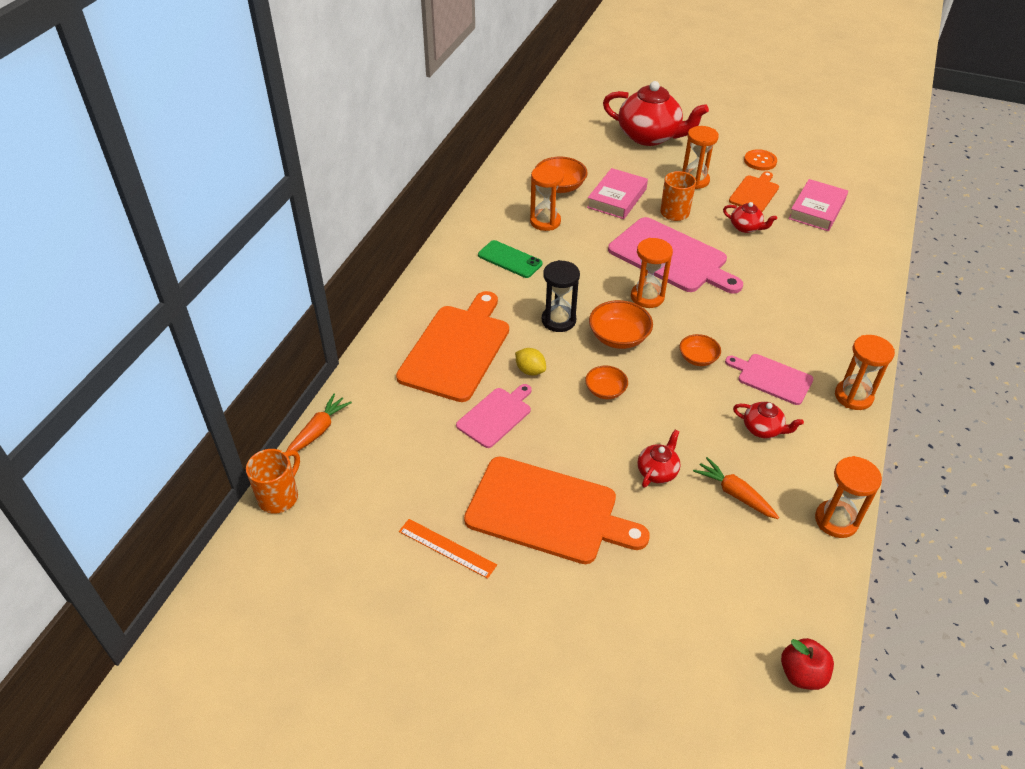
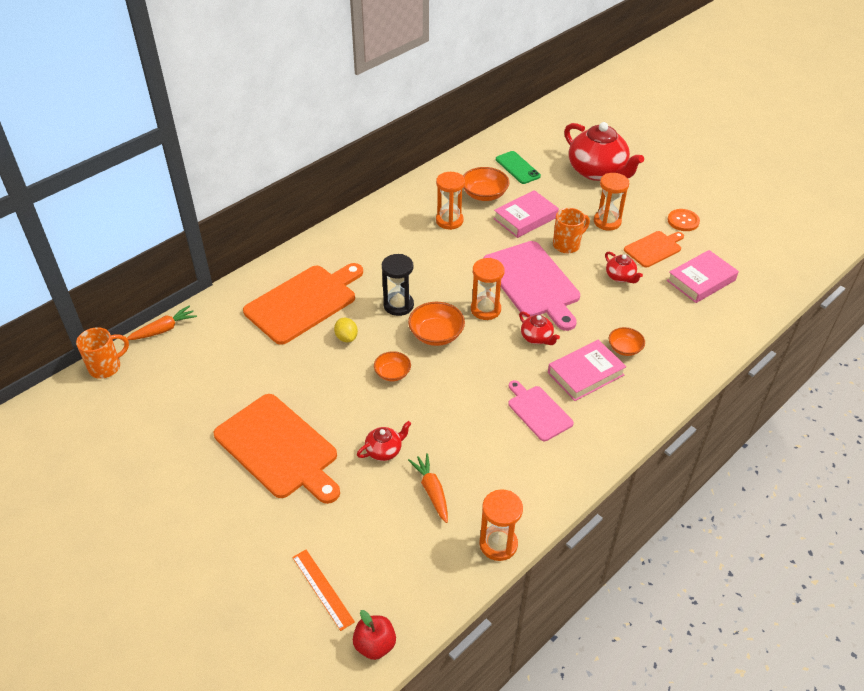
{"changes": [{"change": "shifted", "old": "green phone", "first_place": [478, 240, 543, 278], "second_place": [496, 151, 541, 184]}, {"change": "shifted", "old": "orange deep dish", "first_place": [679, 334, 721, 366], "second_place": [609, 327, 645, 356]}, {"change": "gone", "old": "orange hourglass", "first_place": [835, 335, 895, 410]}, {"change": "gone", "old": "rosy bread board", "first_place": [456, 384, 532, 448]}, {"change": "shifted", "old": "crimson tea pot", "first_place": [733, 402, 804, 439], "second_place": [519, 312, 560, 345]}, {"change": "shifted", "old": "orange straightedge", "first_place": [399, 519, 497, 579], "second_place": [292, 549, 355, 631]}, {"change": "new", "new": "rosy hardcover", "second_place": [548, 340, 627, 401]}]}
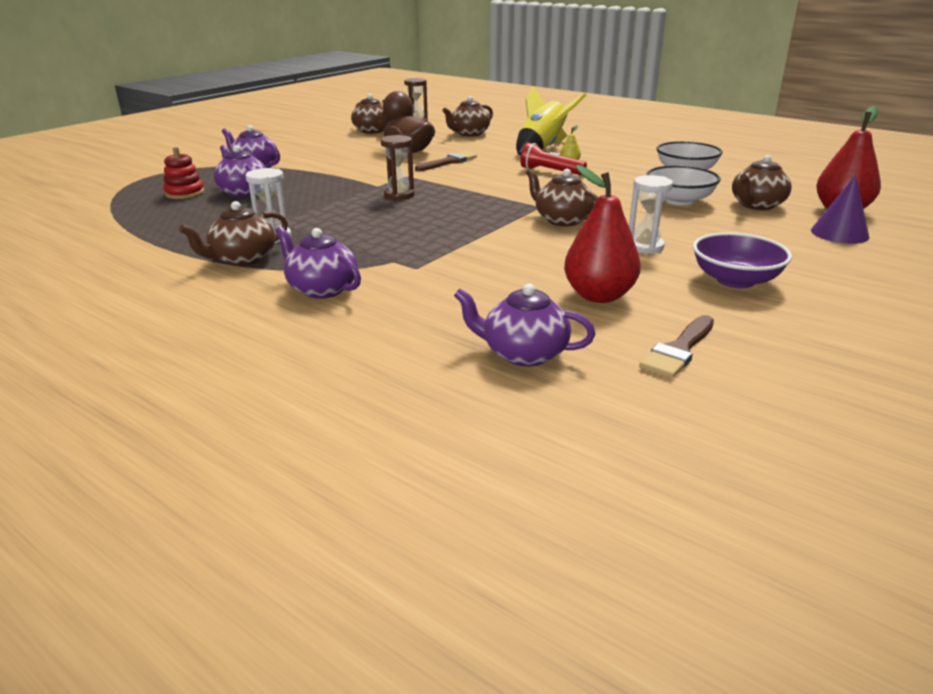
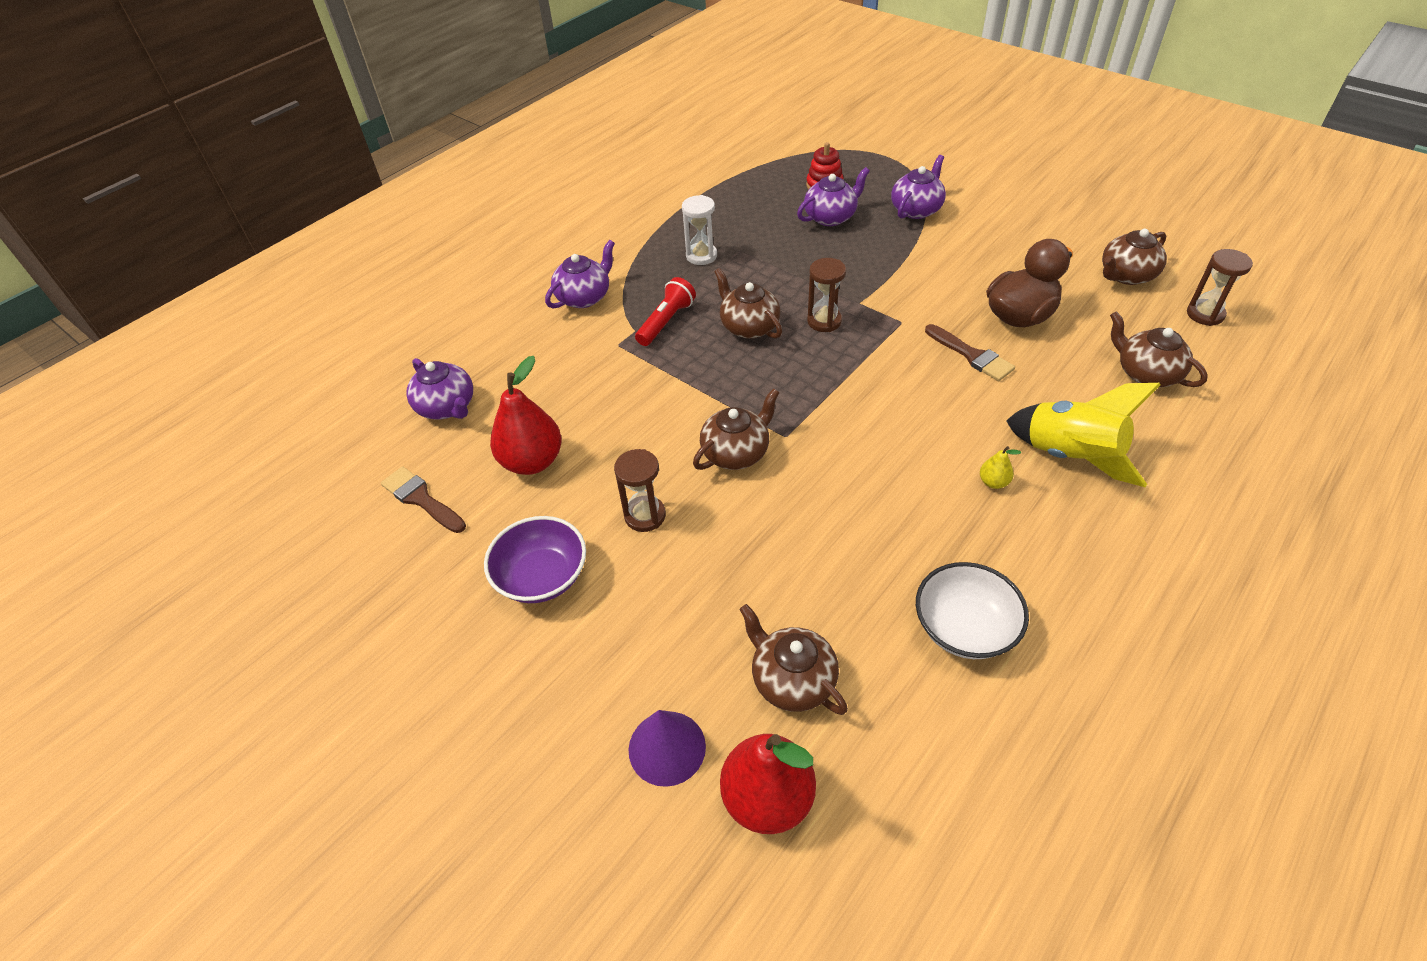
{"changes": [{"change": "shifted", "old": "crimson torch", "first_place": [520, 143, 587, 175], "second_place": [635, 277, 696, 346]}, {"change": "gone", "old": "white deep dish", "first_place": [647, 165, 721, 205]}, {"change": "repainted", "old": "white hourglass", "new": "russet hourglass", "first_place": [629, 175, 673, 254], "second_place": [614, 449, 666, 532]}, {"change": "shifted", "old": "russet tea pot", "first_place": [179, 201, 288, 266], "second_place": [714, 268, 782, 339]}, {"change": "rotated", "old": "royal purple tea pot", "first_place": [454, 284, 595, 367], "second_place": [406, 358, 473, 419], "degrees": 120}]}
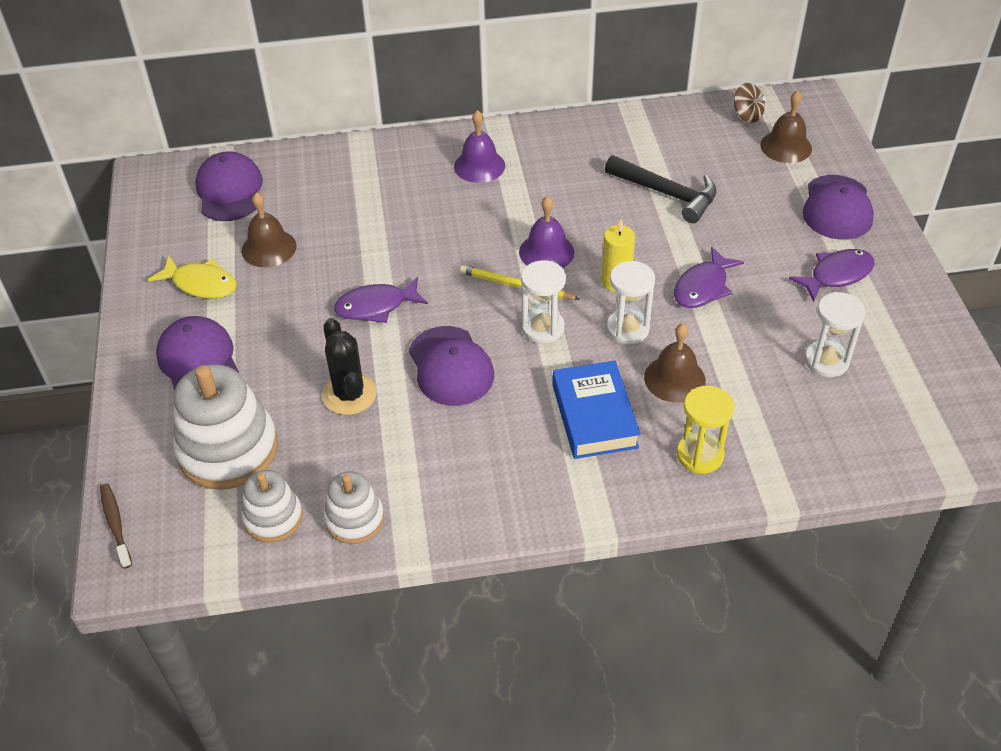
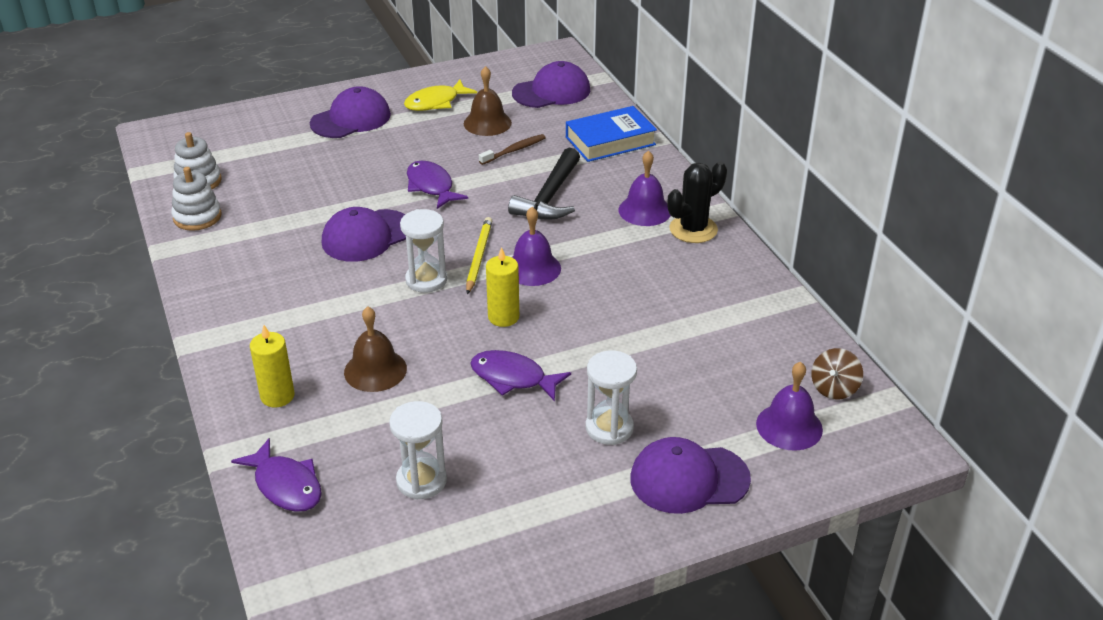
{"changes": [{"change": "repainted", "old": "russet bell", "new": "royal purple bell", "first_place": [760, 91, 812, 163], "second_place": [756, 362, 823, 451]}, {"change": "shifted", "old": "ebony claw hammer", "first_place": [605, 155, 717, 223], "second_place": [508, 148, 580, 219]}, {"change": "shifted", "old": "royal purple fish figure", "first_place": [789, 249, 875, 302], "second_place": [231, 438, 322, 512]}, {"change": "rotated", "old": "golden fish figure", "first_place": [148, 256, 237, 299], "second_place": [404, 80, 477, 111], "degrees": 45}, {"change": "shifted", "old": "white hourglass", "first_place": [606, 261, 655, 344], "second_place": [586, 350, 637, 445]}, {"change": "shifted", "old": "ebony prickly plant", "first_place": [322, 318, 377, 415], "second_place": [668, 161, 727, 243]}, {"change": "shifted", "old": "blue hardcover", "first_place": [552, 360, 641, 459], "second_place": [566, 106, 657, 162]}, {"change": "gone", "old": "white stacking toy", "first_place": [173, 364, 278, 490]}, {"change": "swapped", "old": "golden hourglass", "new": "golden wax candle", "first_place": [677, 386, 734, 474], "second_place": [250, 325, 295, 407]}, {"change": "shifted", "old": "russet toothbrush", "first_place": [100, 483, 132, 569], "second_place": [479, 134, 546, 165]}]}
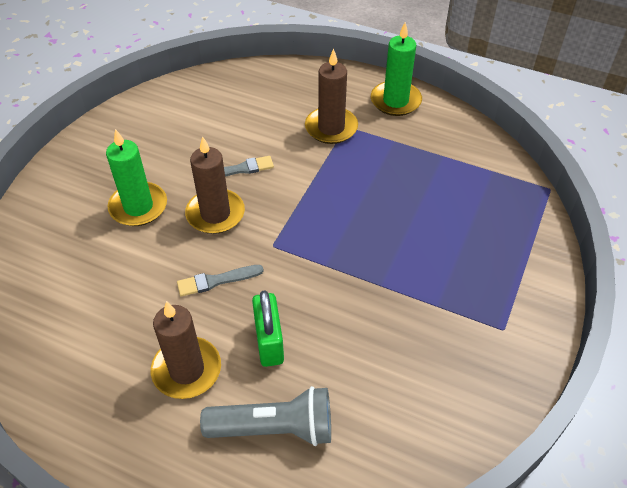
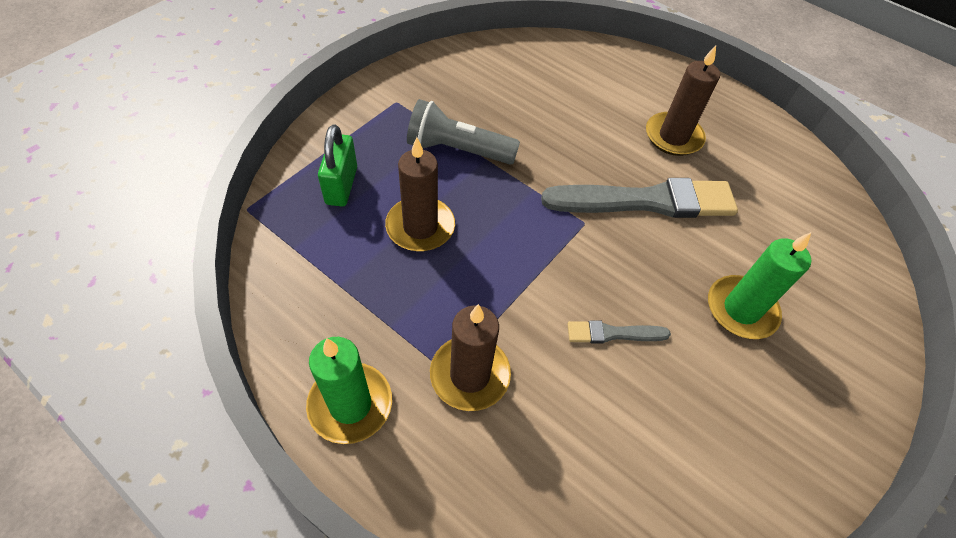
{"changes": [{"change": "shifted", "old": "russet wax candle", "first_place": [185, 136, 245, 234], "second_place": [385, 137, 455, 251]}, {"change": "scaled", "old": "grey brush", "first_place": [177, 265, 264, 297], "second_place": [541, 178, 738, 218], "factor": 2.18}, {"change": "shifted", "old": "green padlock", "first_place": [252, 291, 284, 367], "second_place": [318, 124, 357, 206]}, {"change": "shifted", "old": "grey torch", "first_place": [200, 386, 331, 446], "second_place": [407, 99, 520, 164]}]}
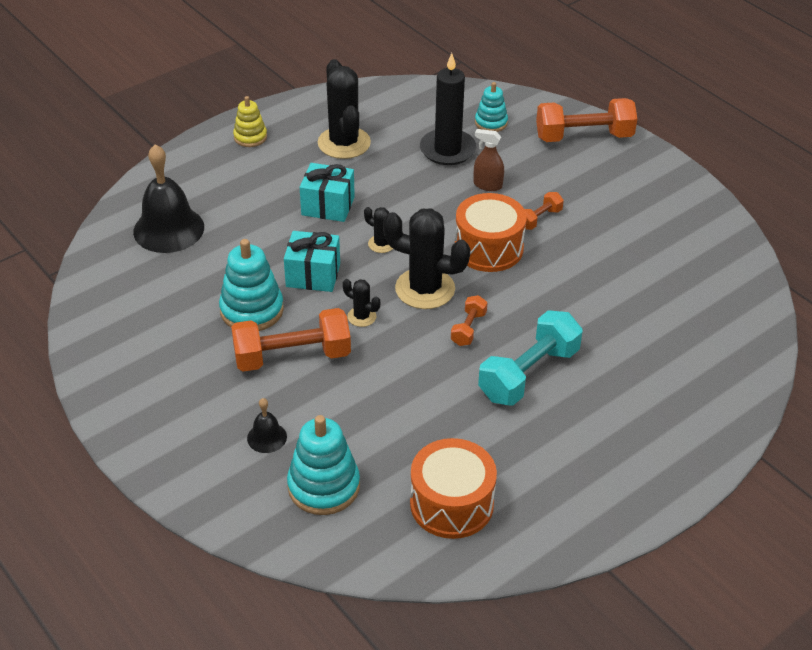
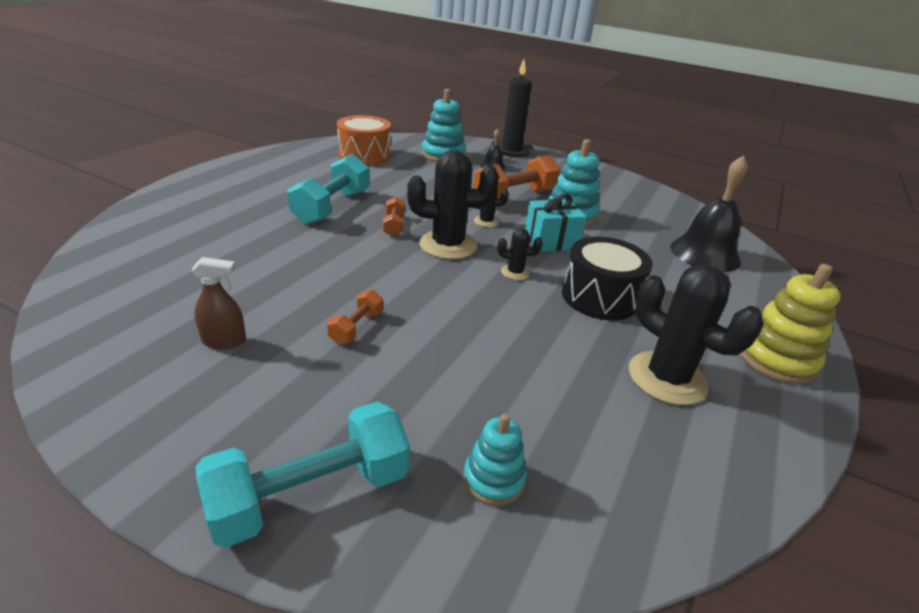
{"changes": [{"change": "shifted", "old": "ebony wax candle", "first_place": [420, 53, 476, 165], "second_place": [491, 60, 533, 157]}, {"change": "scaled", "old": "golden stacking toy", "first_place": [233, 96, 267, 147], "second_place": [739, 264, 841, 384], "factor": 1.64}, {"change": "repainted", "old": "orange hand weight", "new": "aqua hand weight", "first_place": [536, 98, 637, 142], "second_place": [196, 402, 410, 548]}, {"change": "shifted", "old": "russet spray cleaner", "first_place": [474, 129, 504, 191], "second_place": [192, 257, 246, 350]}, {"change": "swapped", "old": "aqua wrapped gift", "new": "ebony snare drum", "first_place": [300, 163, 355, 222], "second_place": [562, 237, 653, 320]}, {"change": "gone", "old": "orange snare drum", "first_place": [455, 193, 527, 272]}]}
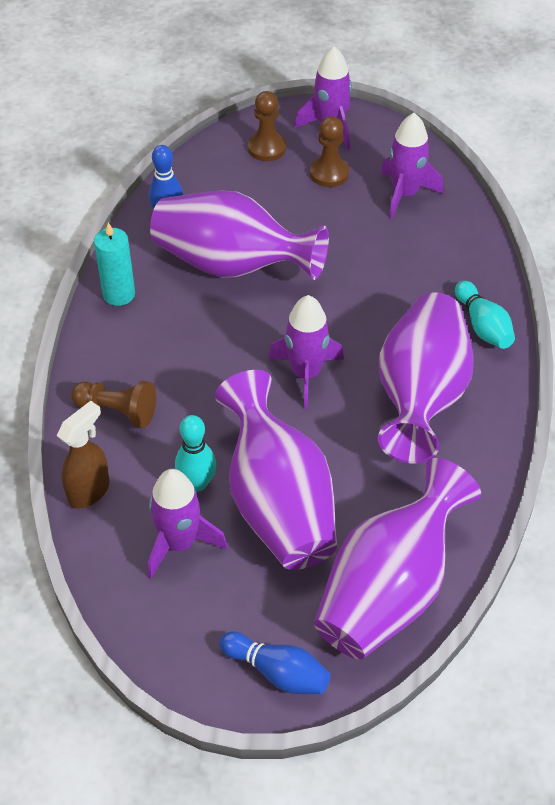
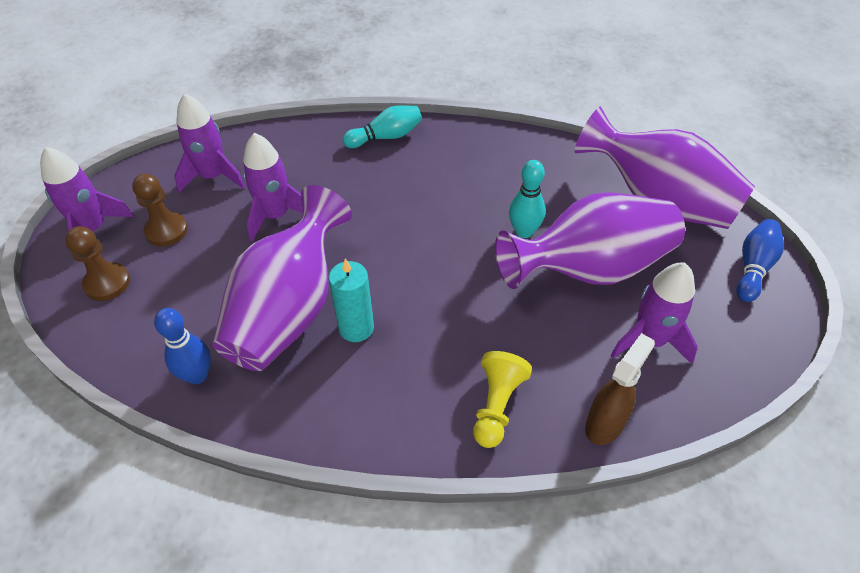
{"changes": [{"change": "shifted", "old": "aqua wax candle", "first_place": [94, 222, 135, 306], "second_place": [329, 259, 374, 342]}, {"change": "gone", "old": "royal purple vase", "first_place": [378, 293, 474, 464]}, {"change": "shifted", "old": "royal purple toy rocket", "first_place": [268, 295, 344, 409], "second_place": [243, 133, 303, 241]}, {"change": "repainted", "old": "russet chess pawn", "new": "golden chess pawn", "first_place": [71, 381, 156, 428], "second_place": [473, 351, 532, 448]}, {"change": "rotated", "old": "russet spray cleaner", "first_place": [57, 401, 110, 509], "second_place": [585, 333, 655, 445], "degrees": 90}, {"change": "shifted", "old": "aqua skittle", "first_place": [175, 415, 216, 492], "second_place": [509, 160, 546, 238]}]}
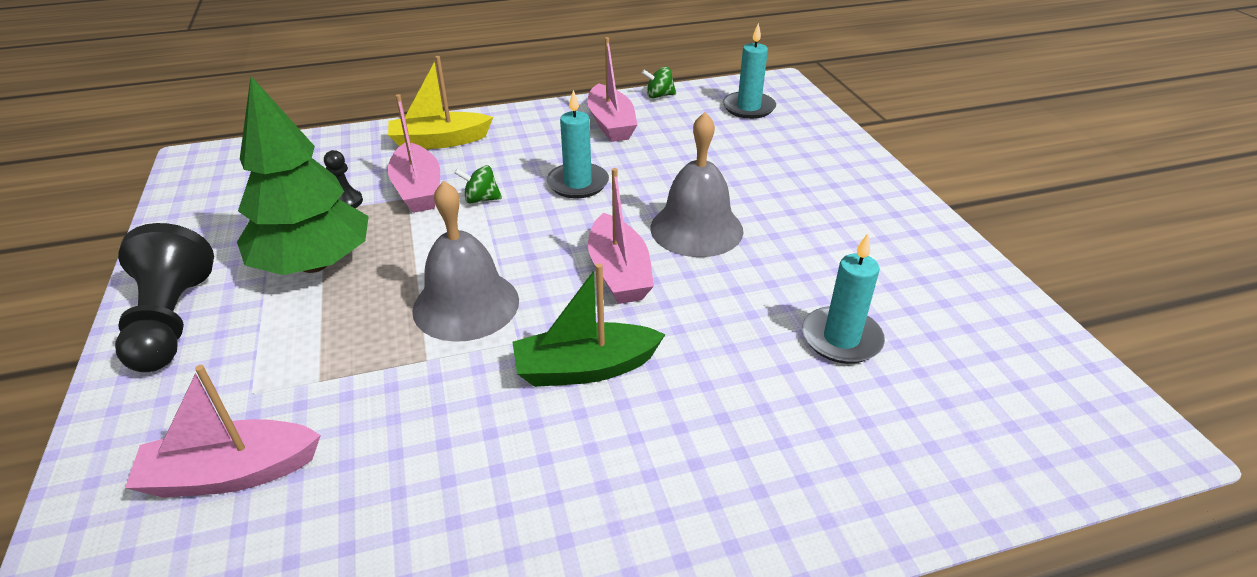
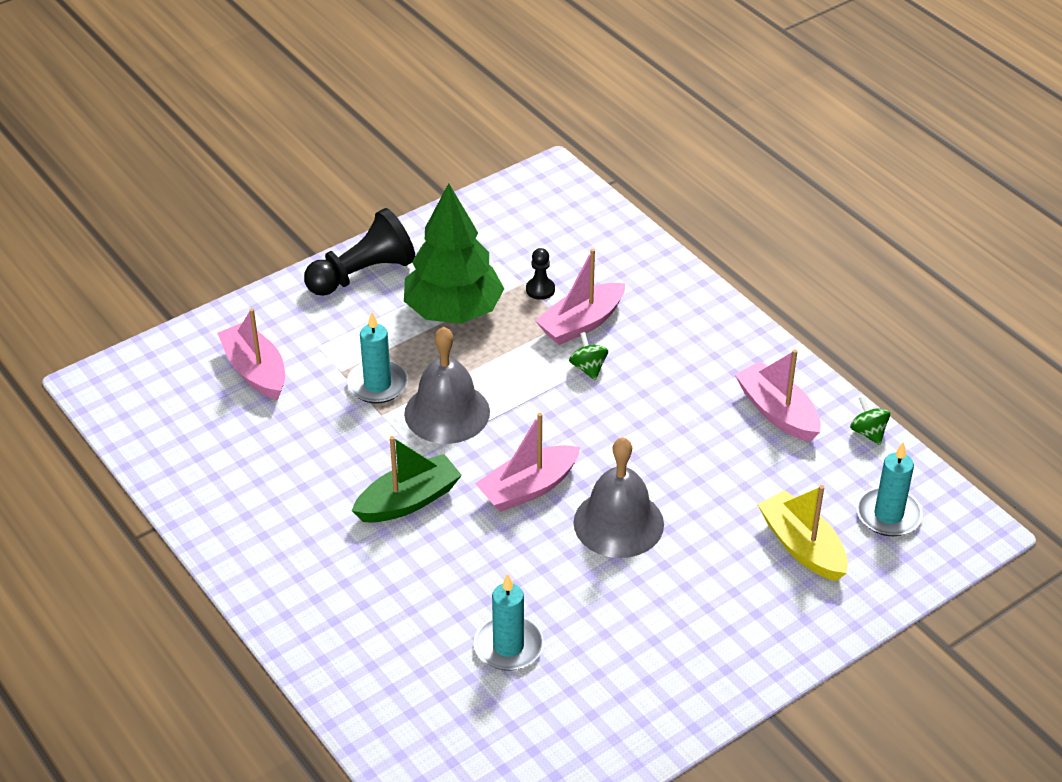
{"changes": [{"change": "rotated", "old": "rosy sailboat", "first_place": [587, 37, 637, 142], "second_place": [735, 349, 821, 442], "degrees": 90}, {"change": "shifted", "old": "golden sailboat", "first_place": [388, 56, 493, 149], "second_place": [757, 485, 848, 581]}, {"change": "shifted", "old": "aqua wax candle", "first_place": [546, 90, 609, 198], "second_place": [347, 312, 408, 404]}, {"change": "rotated", "old": "green sailboat", "first_place": [512, 263, 666, 387], "second_place": [352, 436, 462, 523], "degrees": 90}]}
